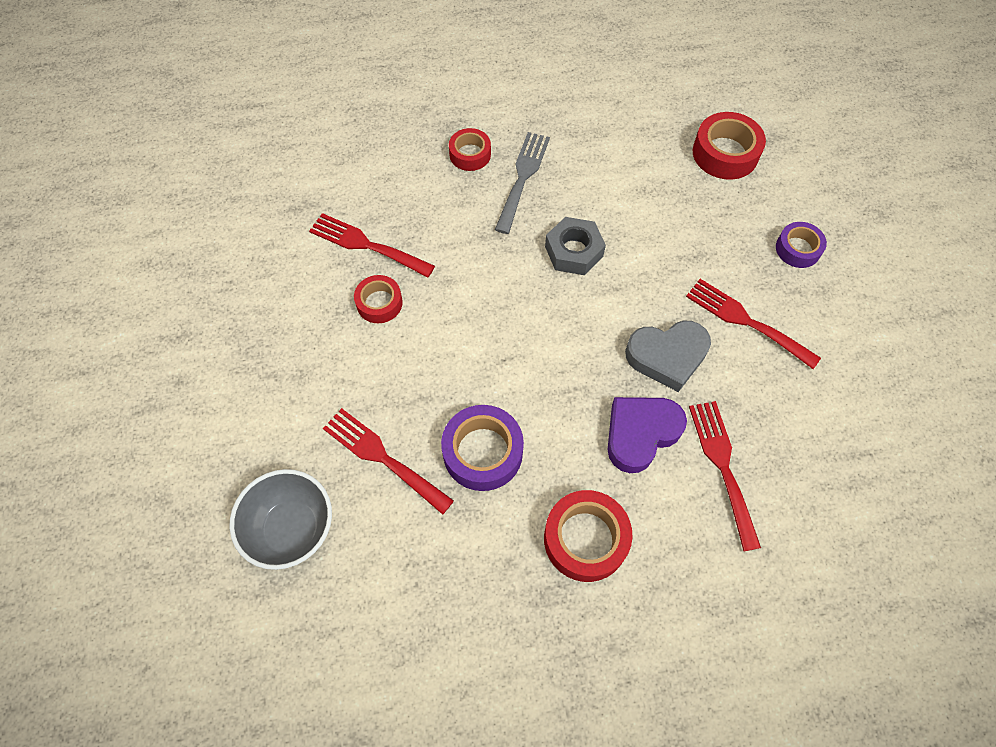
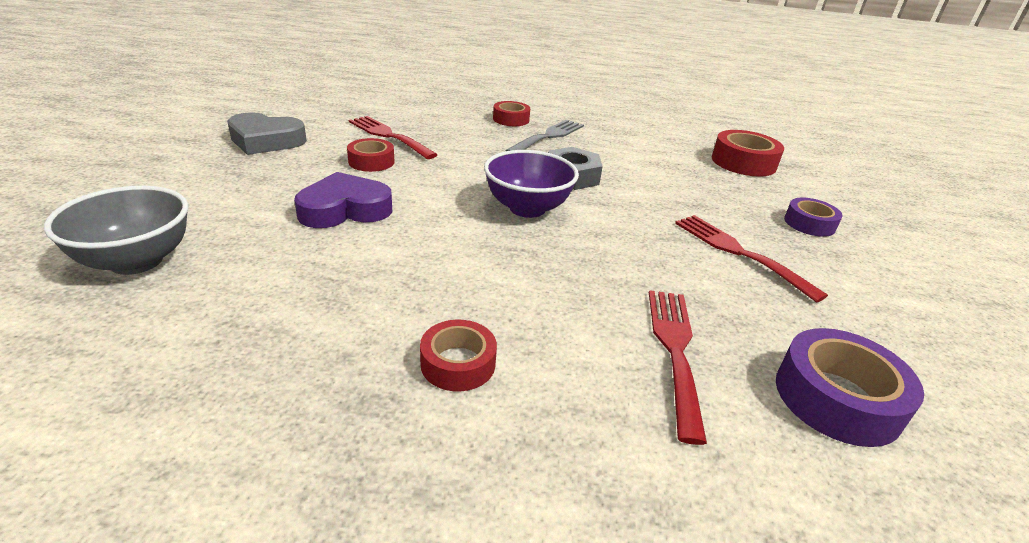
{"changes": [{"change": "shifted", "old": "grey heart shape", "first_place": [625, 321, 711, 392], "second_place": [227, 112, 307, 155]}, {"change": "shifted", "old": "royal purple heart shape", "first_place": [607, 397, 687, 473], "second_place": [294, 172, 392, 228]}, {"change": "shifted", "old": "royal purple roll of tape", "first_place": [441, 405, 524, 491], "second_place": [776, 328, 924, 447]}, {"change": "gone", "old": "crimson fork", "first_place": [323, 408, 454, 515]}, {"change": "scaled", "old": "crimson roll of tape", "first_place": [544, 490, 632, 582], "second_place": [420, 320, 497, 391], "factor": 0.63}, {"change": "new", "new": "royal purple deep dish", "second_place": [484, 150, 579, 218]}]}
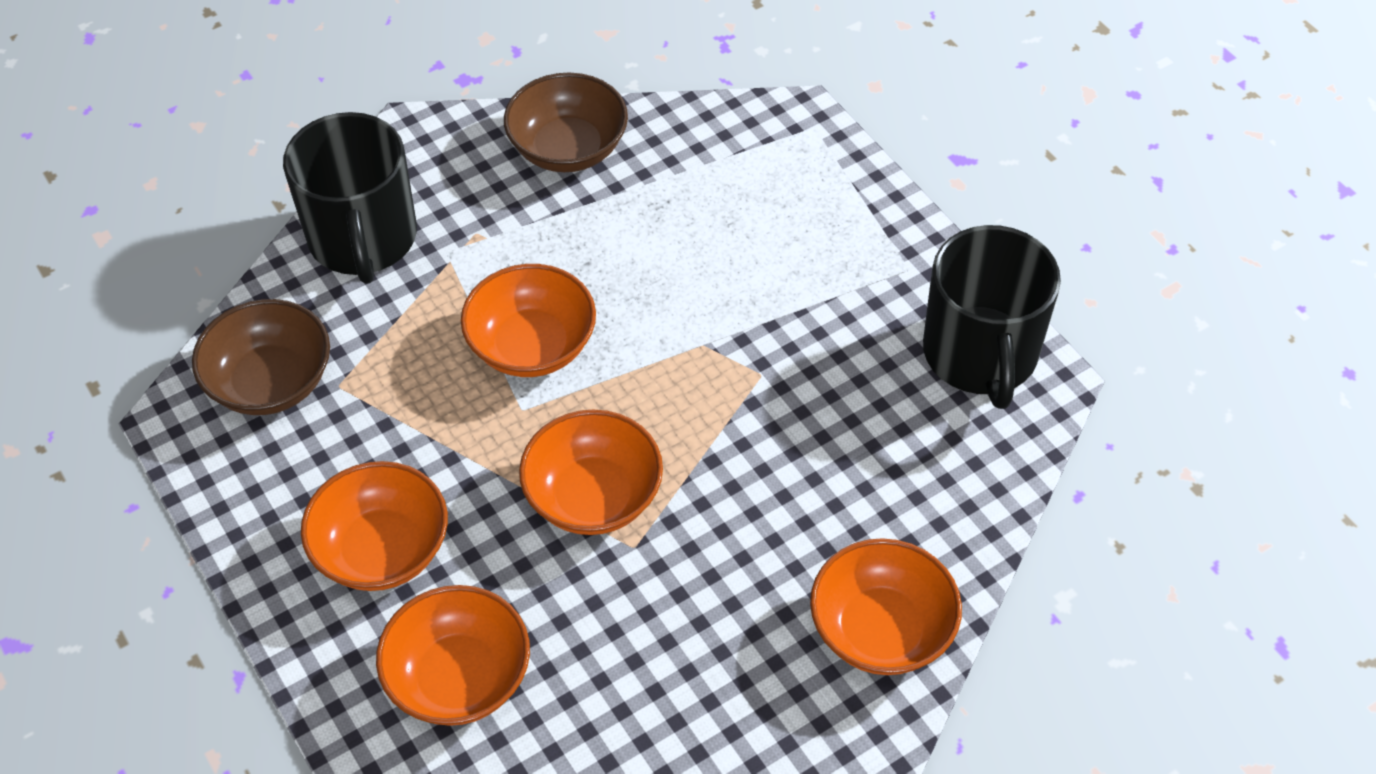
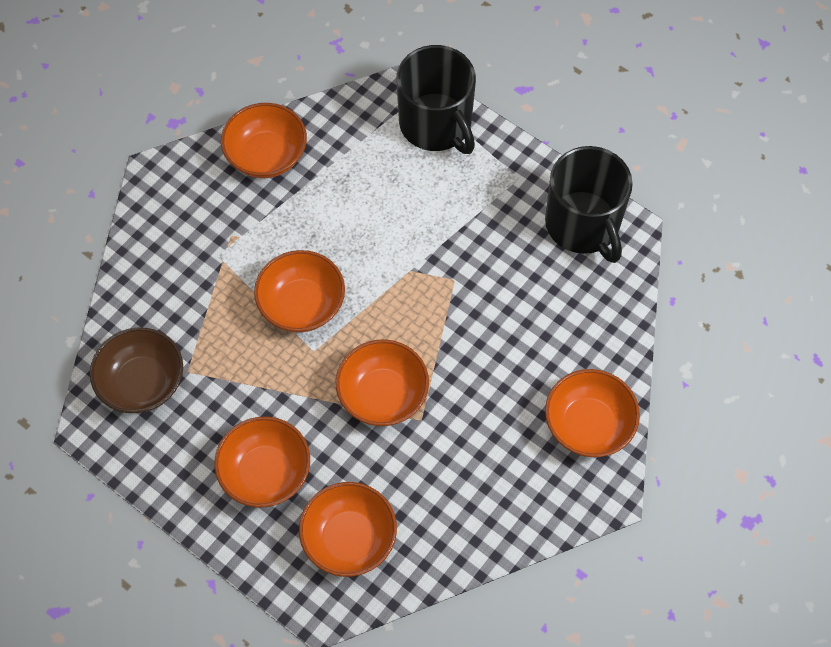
{"changes": [{"change": "repainted", "old": "russet deep dish", "new": "orange deep dish", "first_place": [504, 72, 628, 172], "second_place": [221, 103, 307, 178]}, {"change": "shifted", "old": "ebony mug", "first_place": [283, 112, 417, 284], "second_place": [397, 45, 476, 154]}]}
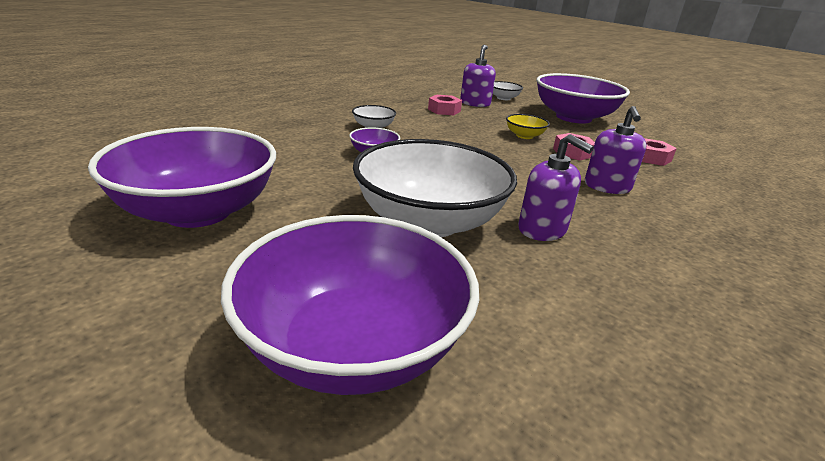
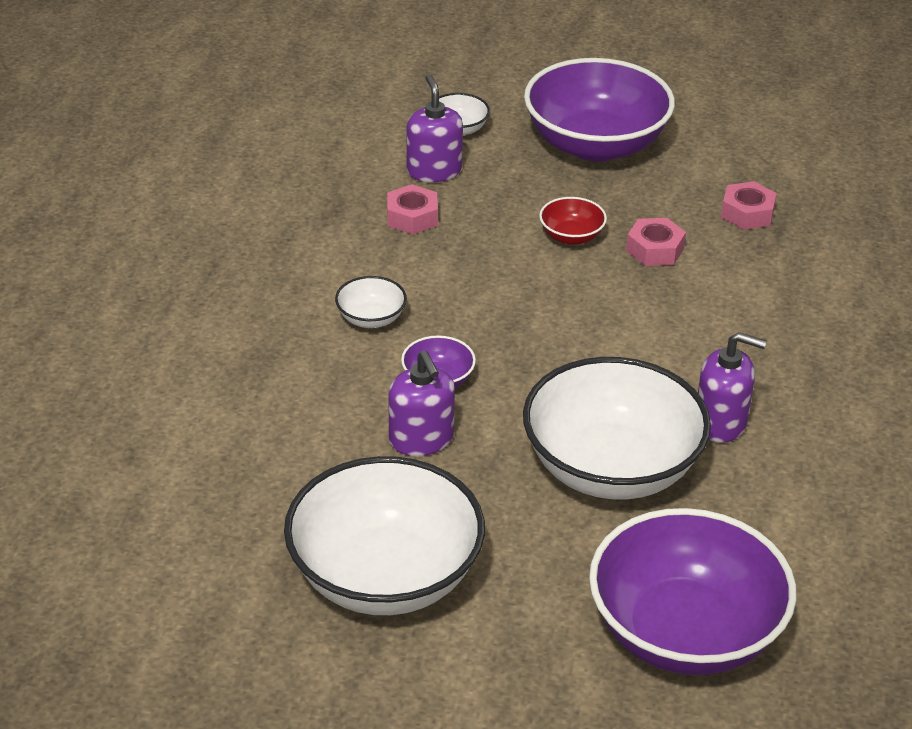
{"changes": [{"change": "shifted", "old": "royal purple soap pump", "first_place": [585, 106, 647, 194], "second_place": [389, 351, 455, 456]}, {"change": "repainted", "old": "golden deep dish", "new": "crimson deep dish", "first_place": [506, 114, 550, 139], "second_place": [539, 197, 607, 245]}, {"change": "repainted", "old": "royal purple deep dish", "new": "white deep dish", "first_place": [88, 127, 276, 228], "second_place": [284, 456, 485, 615]}]}
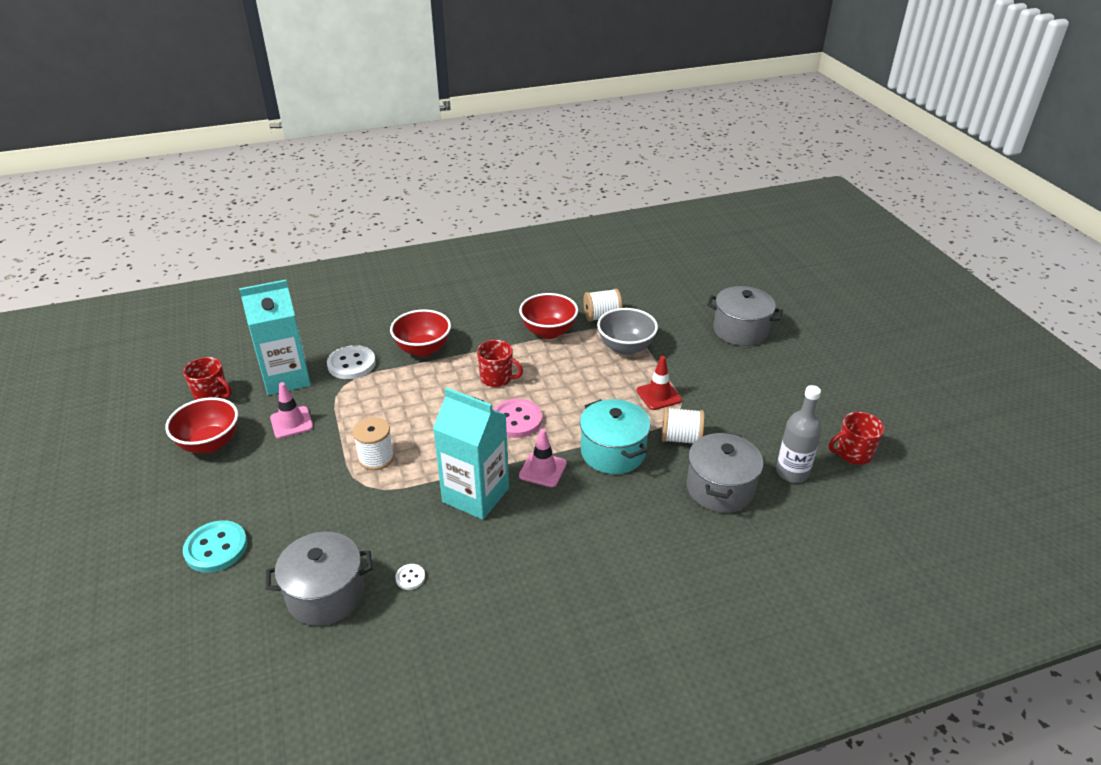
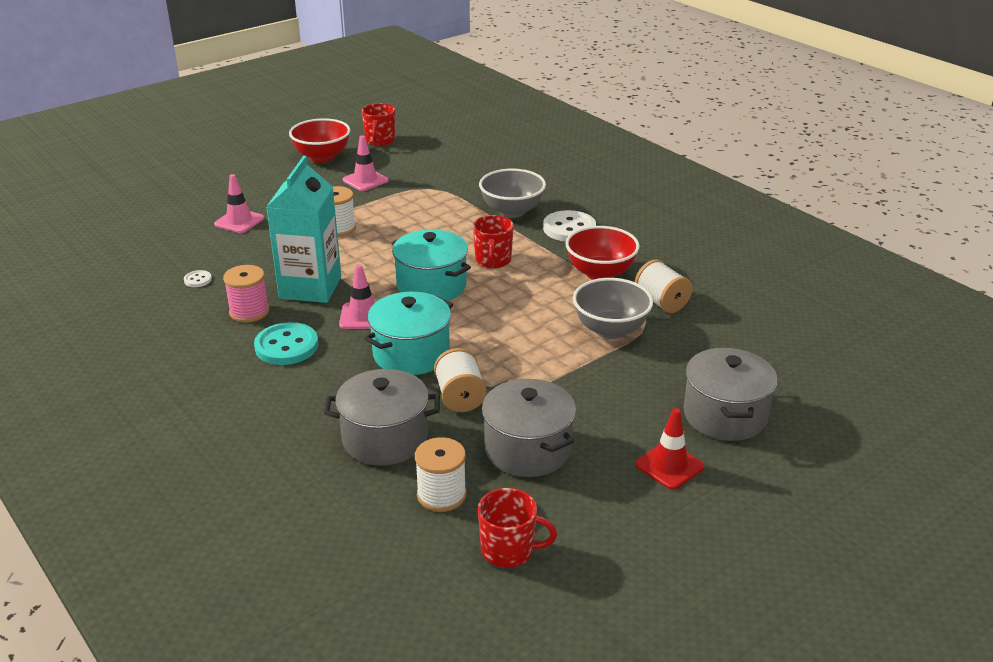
{"changes": [{"change": "gone", "old": "aqua carton", "first_place": [239, 280, 311, 395]}, {"change": "repainted", "old": "crimson deep dish", "new": "grey deep dish", "first_place": [390, 309, 451, 357], "second_place": [479, 169, 546, 218]}, {"change": "shifted", "old": "white shirt button", "first_place": [327, 345, 376, 379], "second_place": [543, 210, 596, 242]}, {"change": "shifted", "old": "crimson traffic cone", "first_place": [636, 356, 682, 410], "second_place": [635, 408, 705, 490]}, {"change": "swapped", "old": "grey flask", "new": "white reel of thread", "first_place": [776, 385, 822, 483], "second_place": [415, 437, 467, 512]}, {"change": "swapped", "old": "rosy shirt button", "new": "aqua pot", "first_place": [493, 399, 542, 438], "second_place": [391, 229, 471, 301]}, {"change": "rotated", "old": "crimson mug", "first_place": [829, 412, 884, 465], "second_place": [478, 488, 557, 568], "degrees": 135}, {"change": "shifted", "old": "aqua shirt button", "first_place": [183, 520, 248, 573], "second_place": [254, 322, 318, 365]}, {"change": "shifted", "old": "grey pot", "first_place": [266, 532, 372, 626], "second_place": [482, 379, 576, 477]}, {"change": "new", "new": "rosy traffic cone", "second_place": [214, 174, 264, 233]}, {"change": "new", "new": "rosy reel of thread", "second_place": [223, 265, 269, 323]}]}
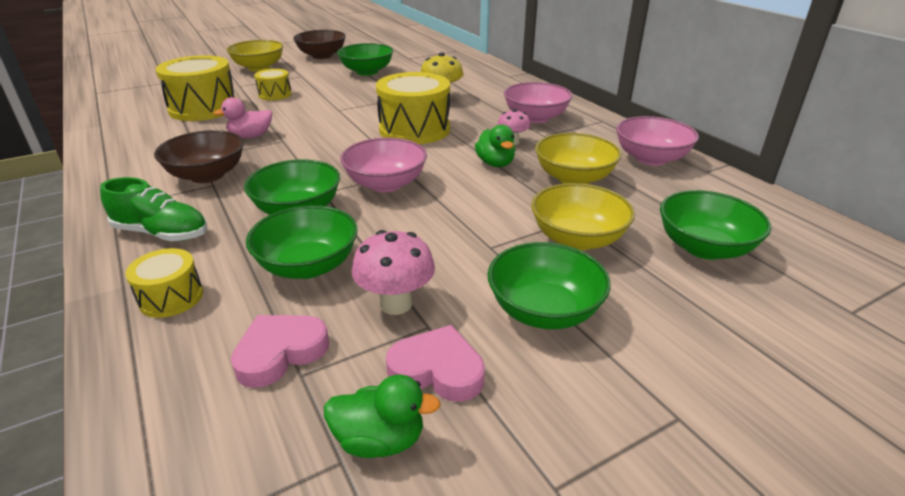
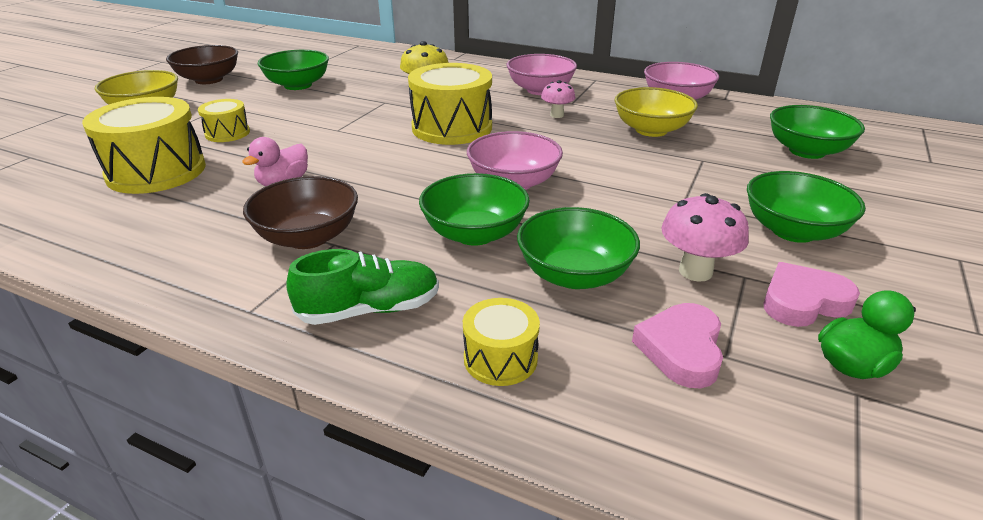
{"changes": [{"change": "gone", "old": "green toy duck", "first_place": [475, 124, 515, 167]}, {"change": "gone", "old": "golden deep dish", "first_place": [531, 183, 635, 250]}]}
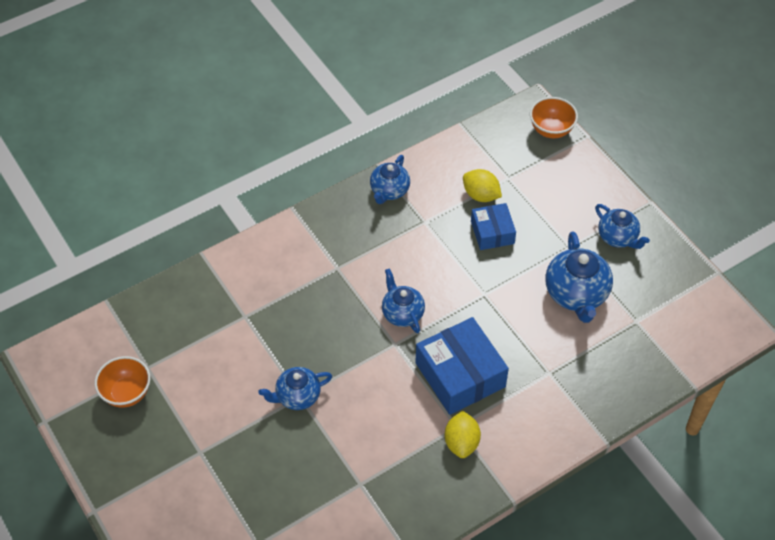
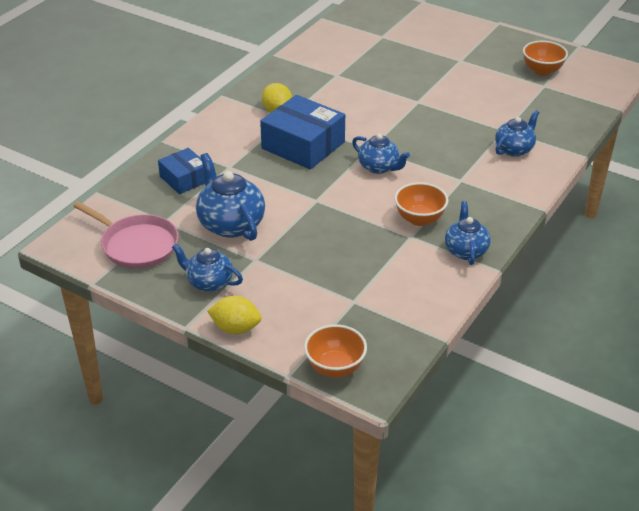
{"changes": [{"change": "shifted", "old": "golden toy lemon", "first_place": [463, 169, 502, 202], "second_place": [207, 296, 262, 334]}, {"change": "shifted", "old": "blue package", "first_place": [471, 203, 516, 250], "second_place": [158, 148, 205, 194]}, {"change": "shifted", "old": "blue tea pot", "first_place": [258, 367, 332, 410], "second_place": [495, 110, 539, 157]}, {"change": "new", "new": "orange deep dish", "second_place": [394, 182, 448, 226]}, {"change": "new", "new": "rosy pan", "second_place": [73, 201, 179, 269]}]}
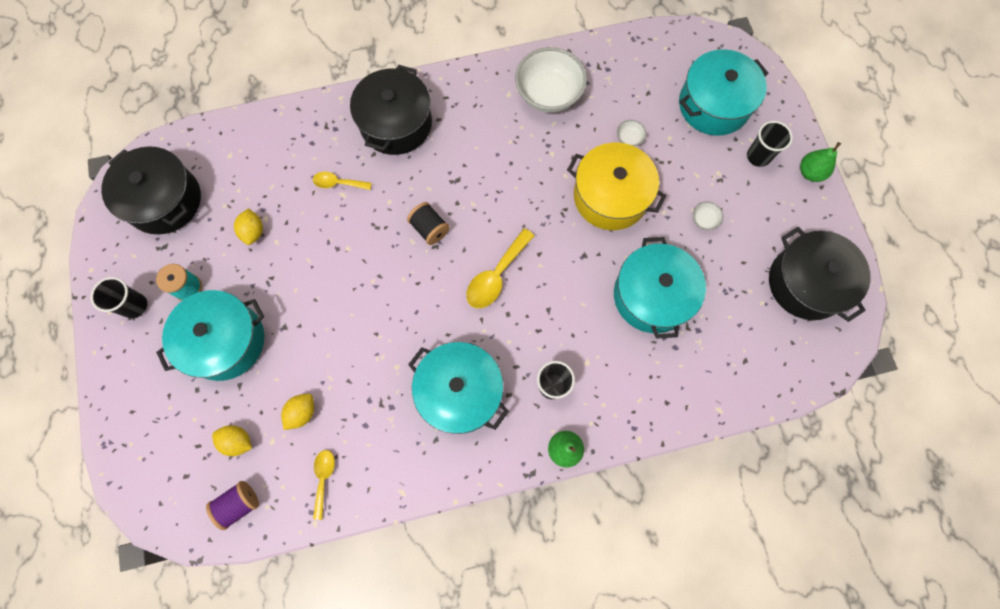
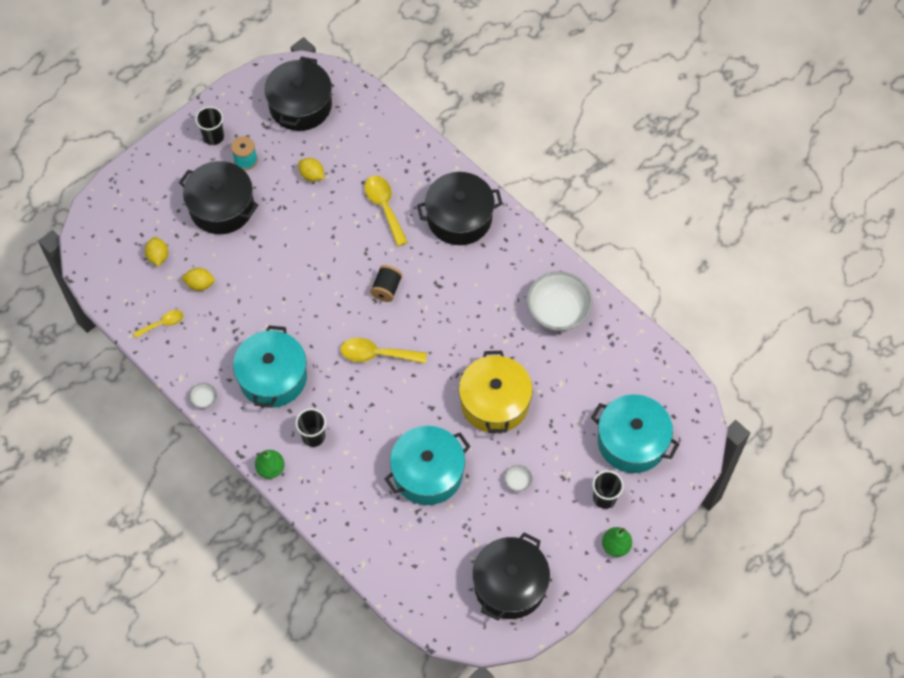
{"changes": [{"change": "shifted", "old": "white deep dish", "first_place": [617, 120, 646, 146], "second_place": [189, 383, 217, 408]}, {"change": "scaled", "old": "golden tablespoon", "first_place": [313, 172, 372, 190], "second_place": [365, 175, 408, 246], "factor": 1.62}, {"change": "rotated", "old": "golden toy lemon", "first_place": [234, 208, 263, 245], "second_place": [298, 158, 324, 182], "degrees": 75}, {"change": "repainted", "old": "aqua pot", "new": "ebony pot", "first_place": [156, 290, 264, 381], "second_place": [179, 161, 258, 234]}, {"change": "gone", "old": "royal purple reel of thread", "first_place": [206, 481, 259, 530]}]}
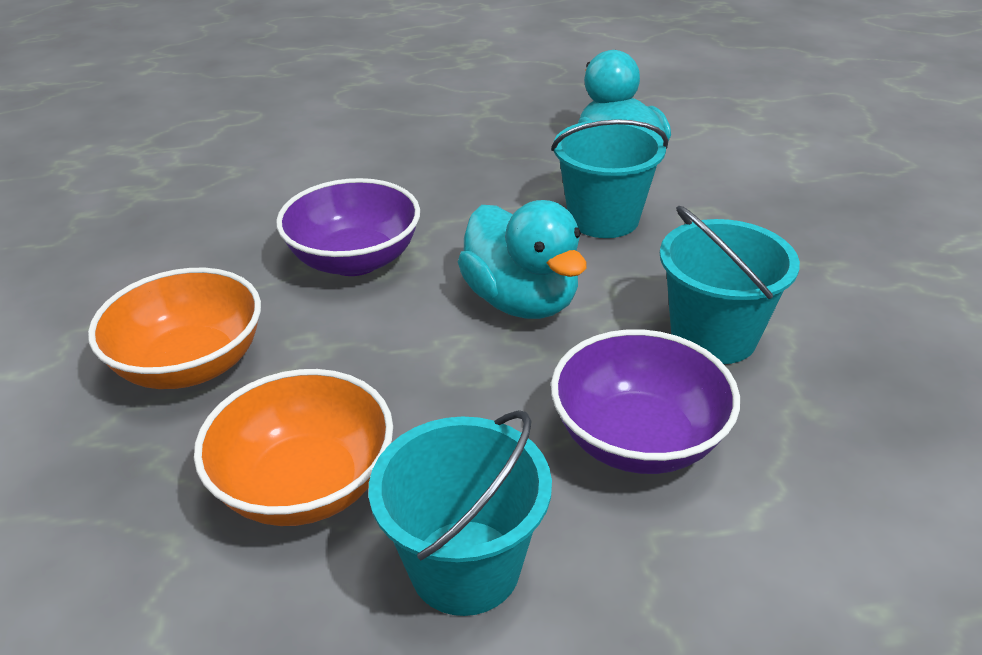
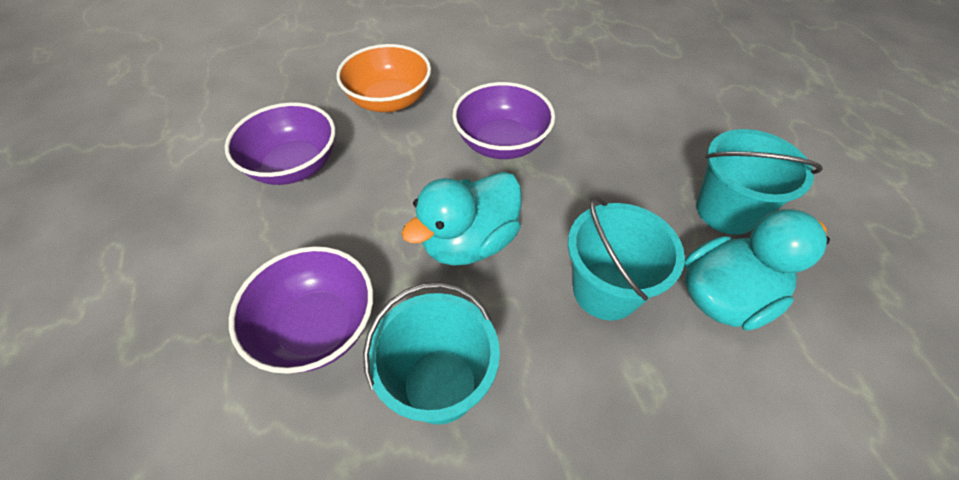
{"changes": [{"change": "repainted", "old": "orange deep dish", "new": "royal purple deep dish", "first_place": [194, 369, 393, 526], "second_place": [225, 102, 335, 185]}, {"change": "shifted", "old": "aqua bucket", "first_place": [369, 410, 552, 616], "second_place": [696, 129, 823, 235]}]}
